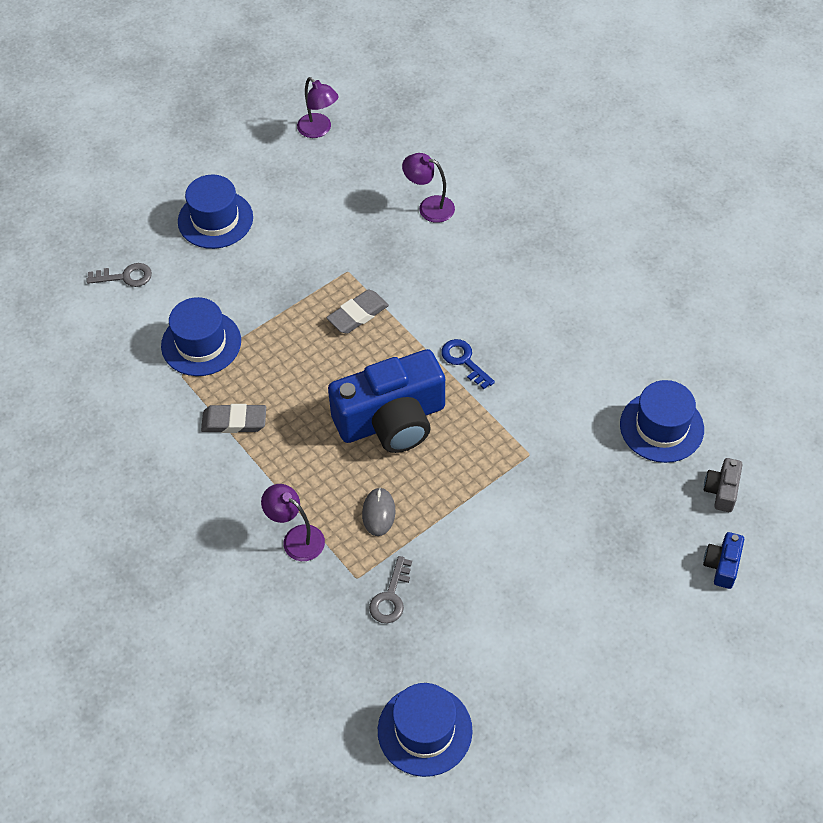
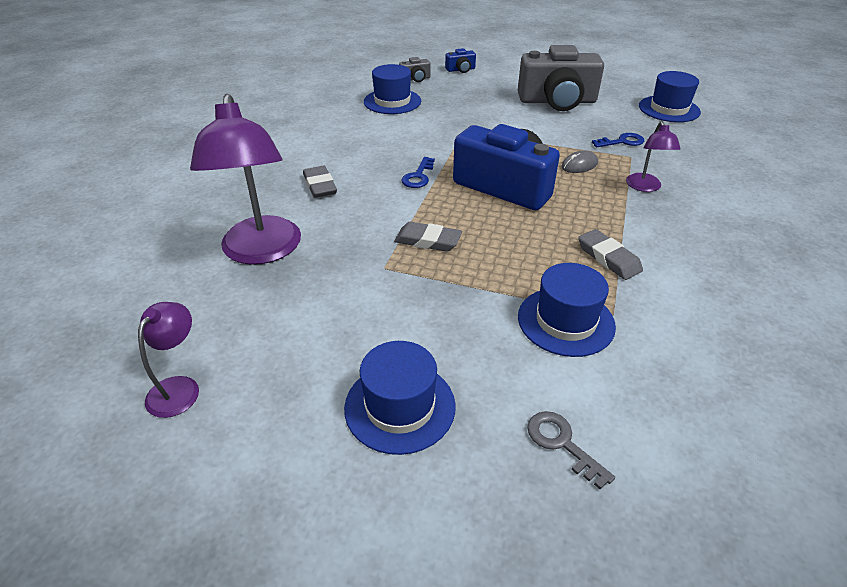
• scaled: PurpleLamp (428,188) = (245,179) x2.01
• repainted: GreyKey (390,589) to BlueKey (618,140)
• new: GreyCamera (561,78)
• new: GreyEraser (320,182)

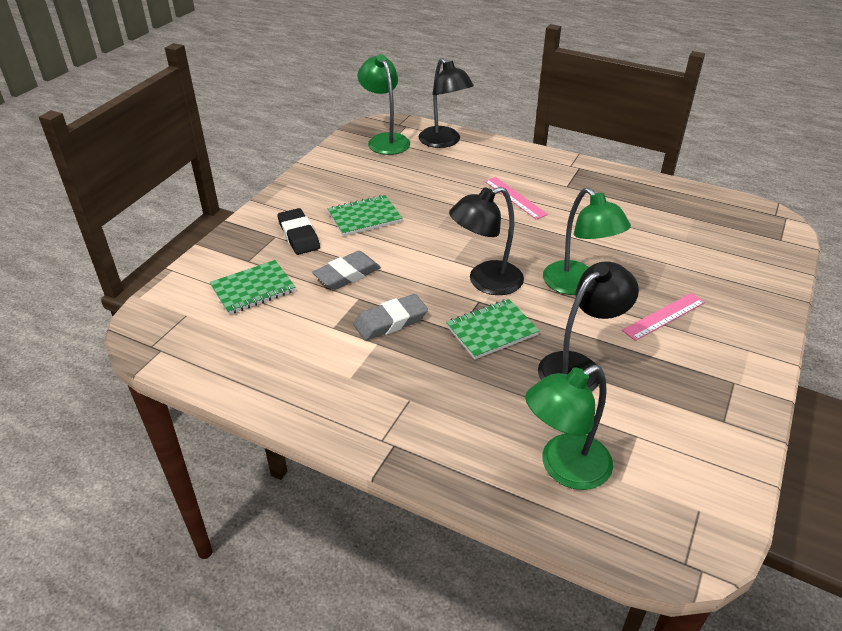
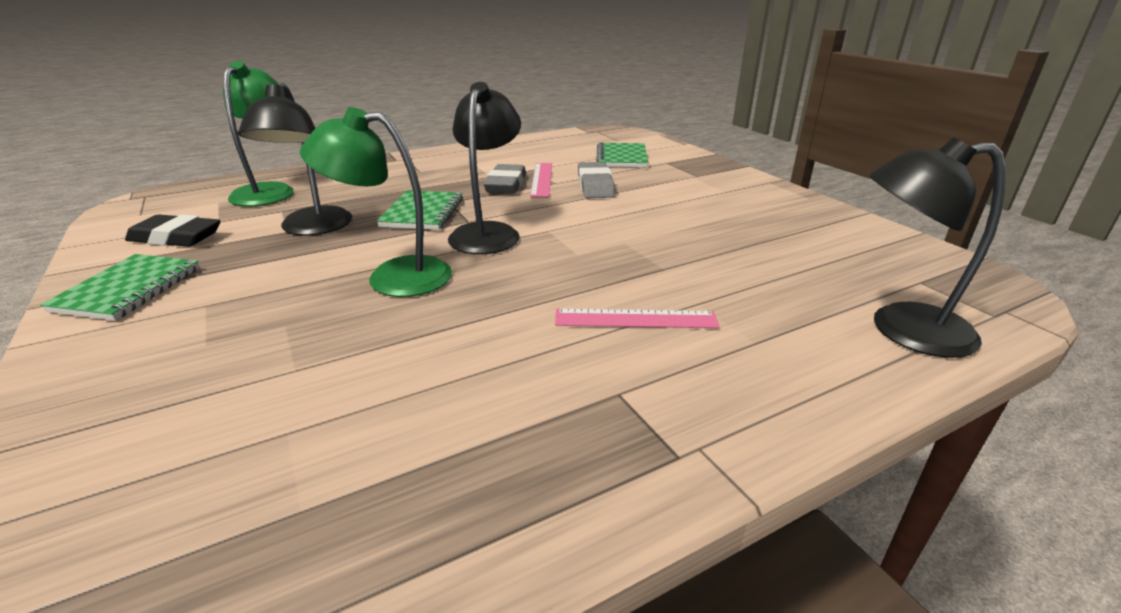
• gone: GreenLamp (384,104)
• shifted: GreenNotebook (365,215) to (120,287)
• shifted: BlackEraser (298,231) to (172,230)
• shifted: PinkRuler (663,317) to (541,180)

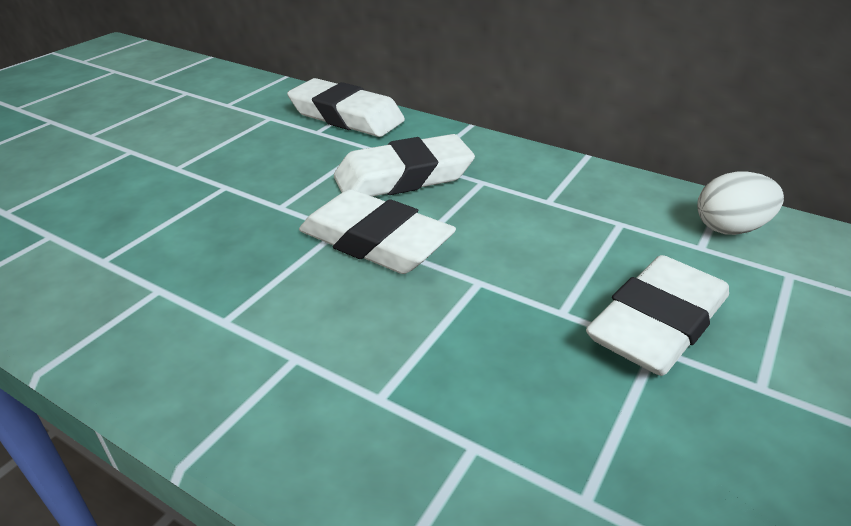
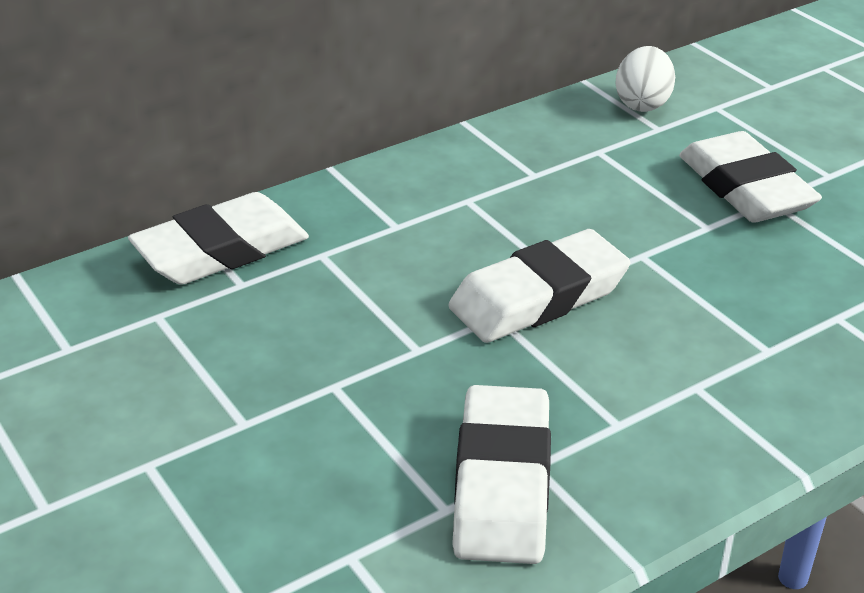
• shifted: WhiteEraser (404,165) to (501,474)

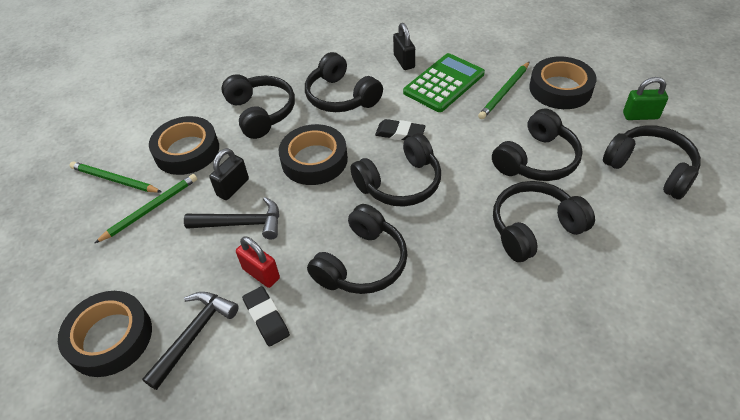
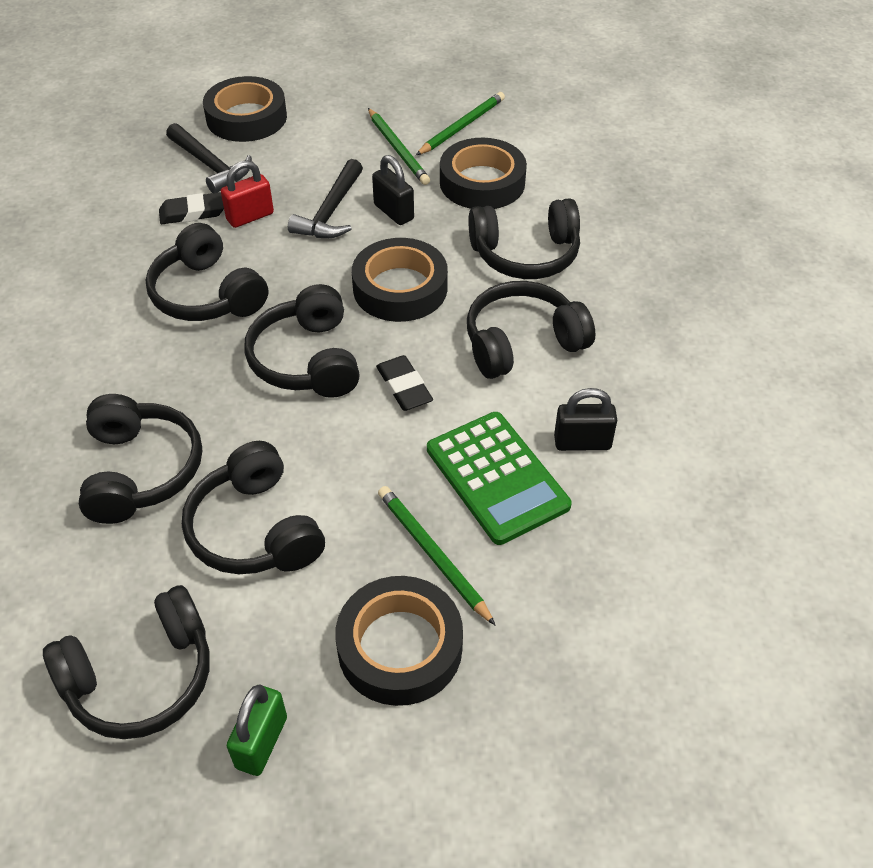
• rotated: BlackEraser (400,129) = (404,383) 60 degrees counterclockwise

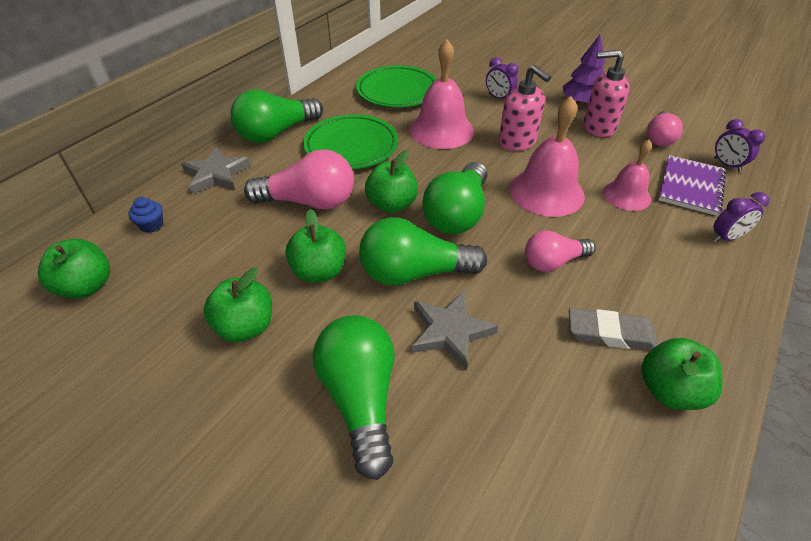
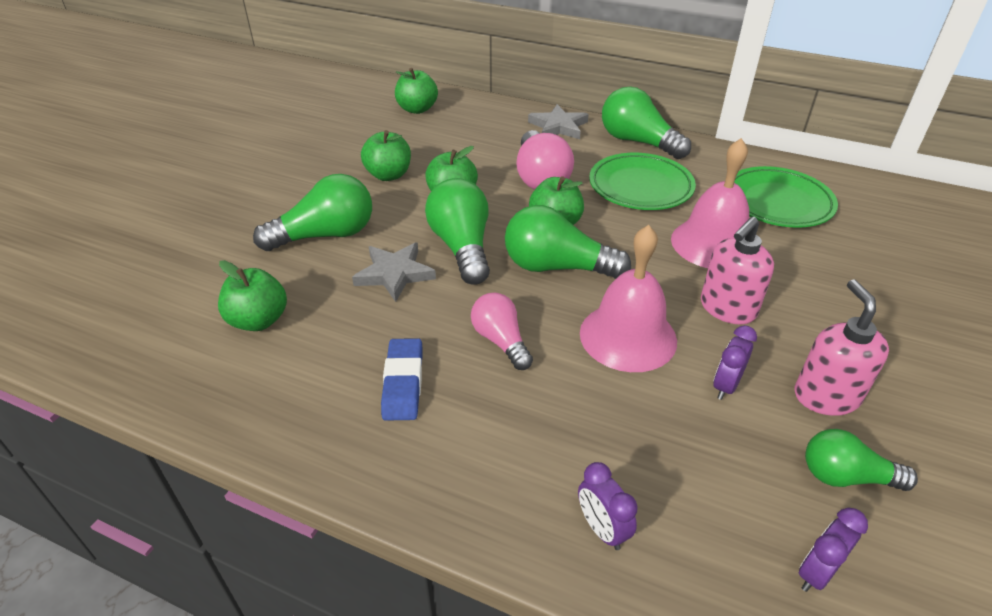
• gone: PurpleTree (584,70)
• shifted: PurpleClock (502,78) to (735,362)
• repainted: PinkLightBulb (665,128) to GreenLightBulb (861,460)
• gone: PinkBell (627,175)
• gone: PurpleNotebook (692,185)
• gone: BlueCupcake (145,215)
• repainted: GreyEraser (613,329) to BlueEraser (402,379)
• shifted: GreenApple (682,374) to (252,295)

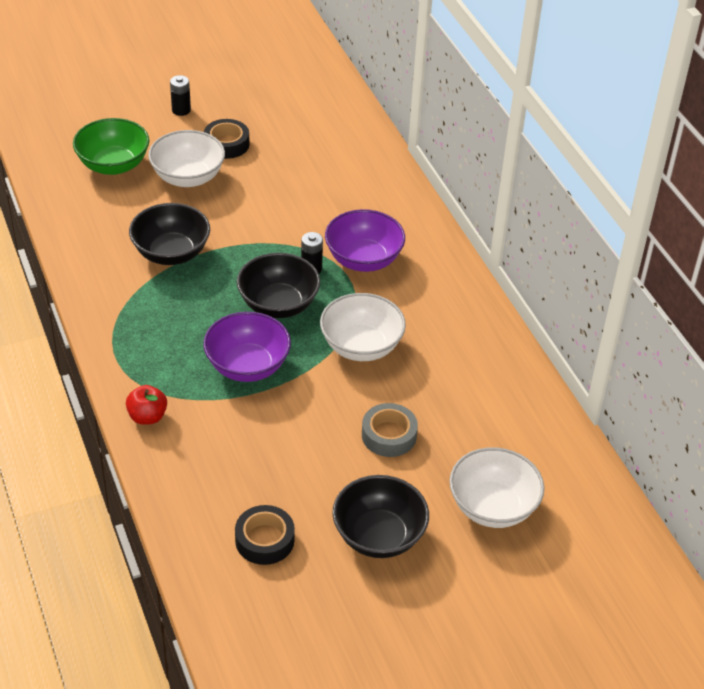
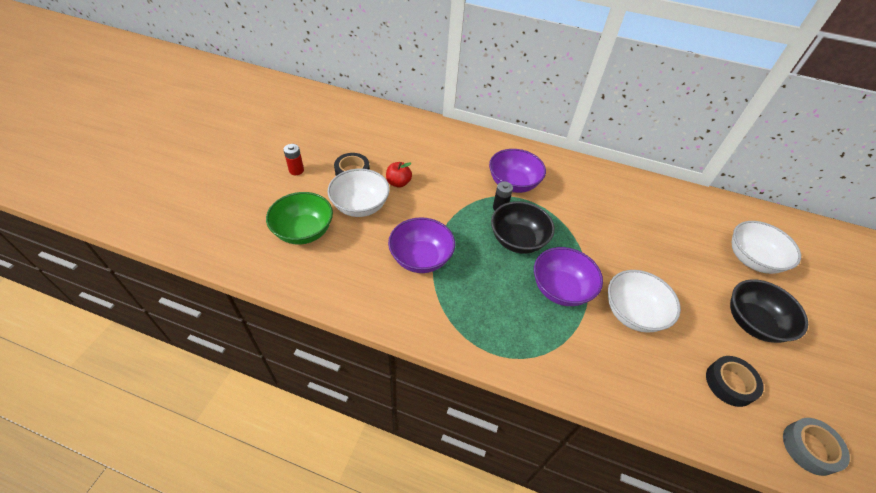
• repainted: BlackBattery (180,95) to RedBattery (293,159)
• repainted: BlackBowl (169,234) to PurpleBowl (421,245)
• shifted: WhiteBowl (363,327) to (644,301)
• shifted: RedApple (146,405) to (399,175)
• shifted: GreyTape (390,430) to (816,447)

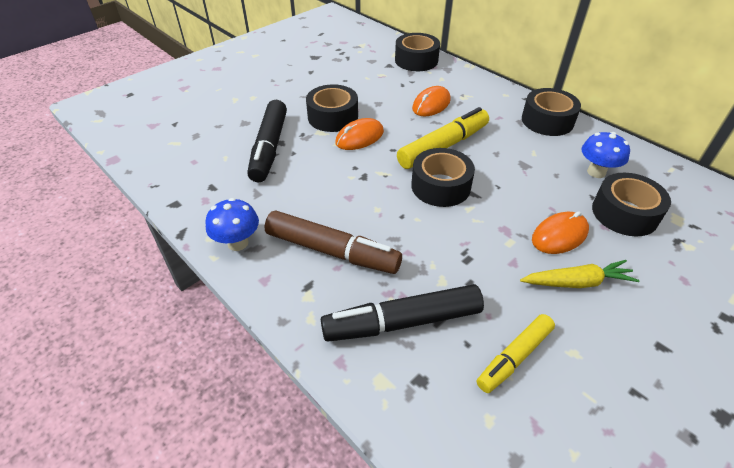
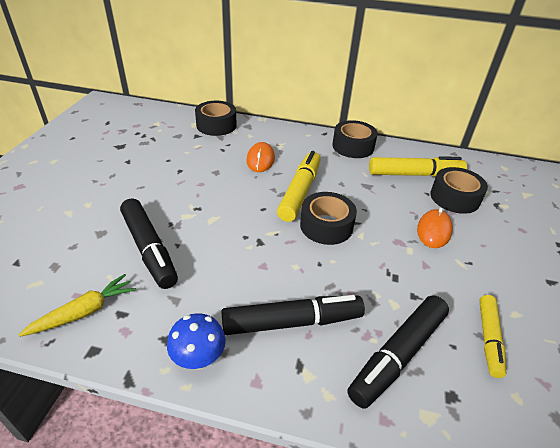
• gone: BlackTape (332,108)
• gone: OrangeMouse (359,134)
• swapped: BlueMushroom (606,155) to YellowMarker (418,166)
• repainted: BrownMarker (333,242) to BlackMarker (293,315)
• shifted: YellowCarrot (579,274) to (77,305)

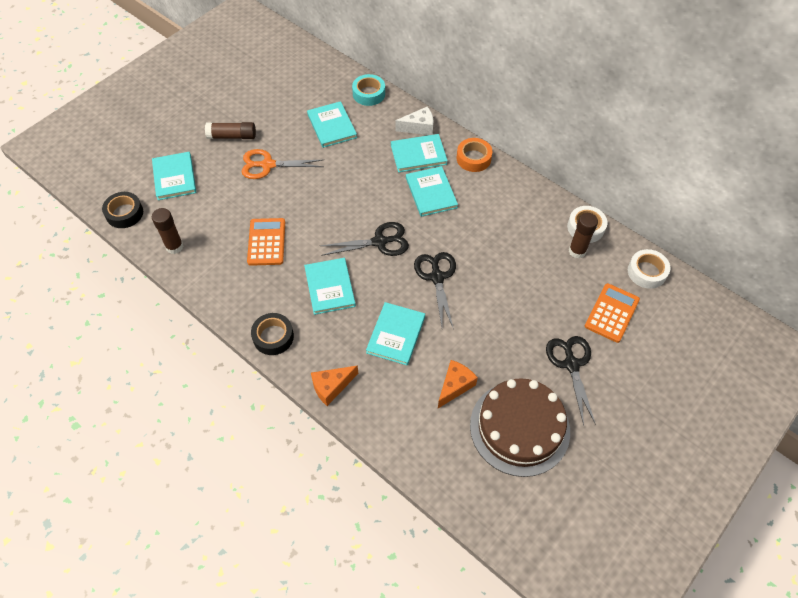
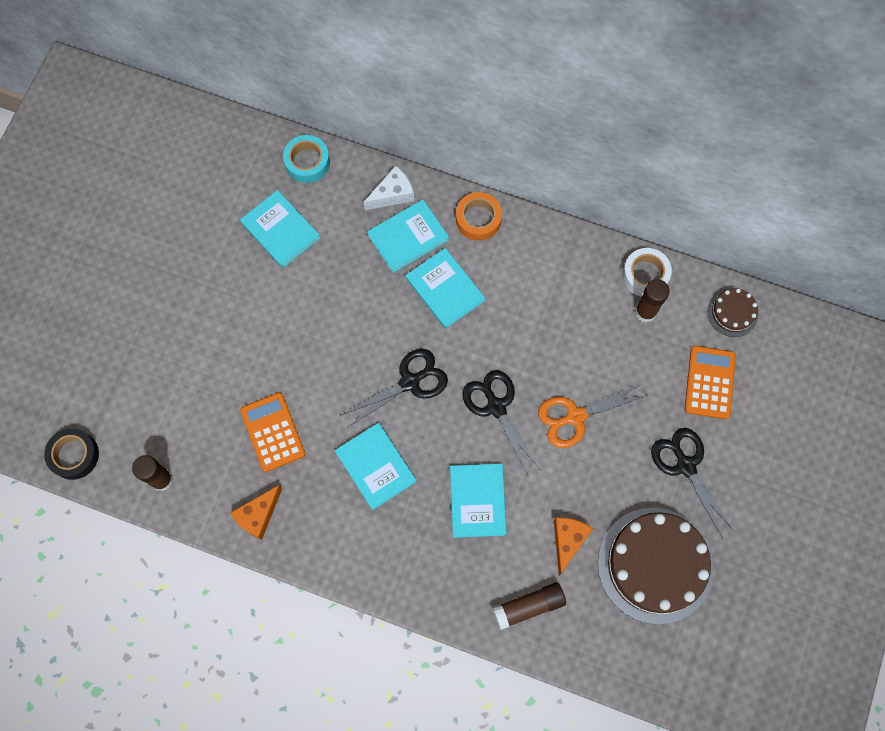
• shifted: BrownGlueStick (230,130) to (529,606)
• shifted: OrangeScissors (283,164) to (593,415)
• gone: TurquoiseBook (174,176)
• swapped: WhiteTape (649,269) to BrownCake (733,312)
• gone: BlackTape (272,334)
• shifted: OrangeCheese (334,385) to (256,512)

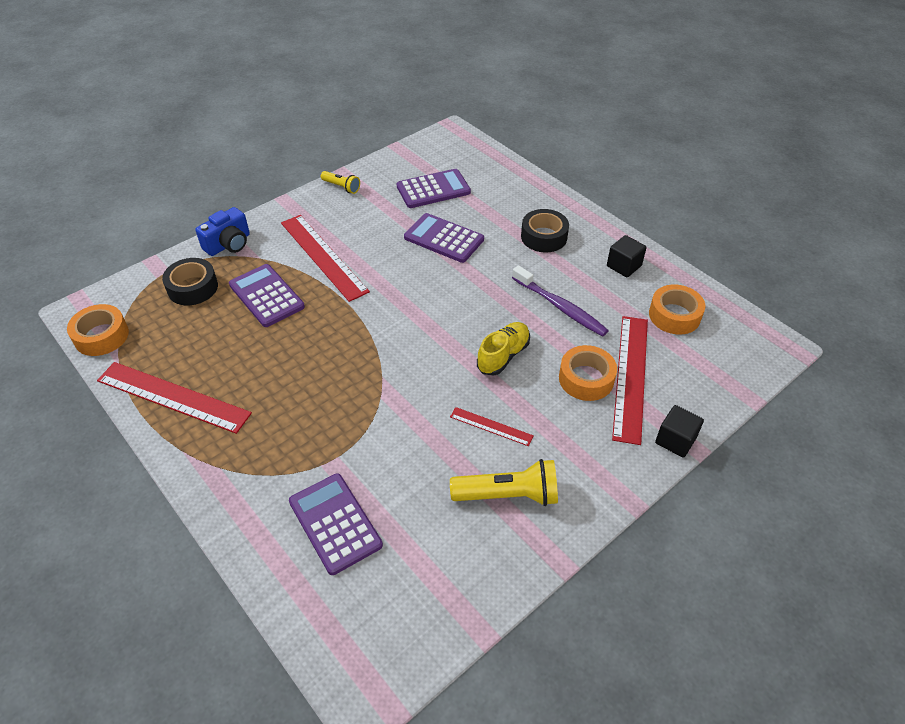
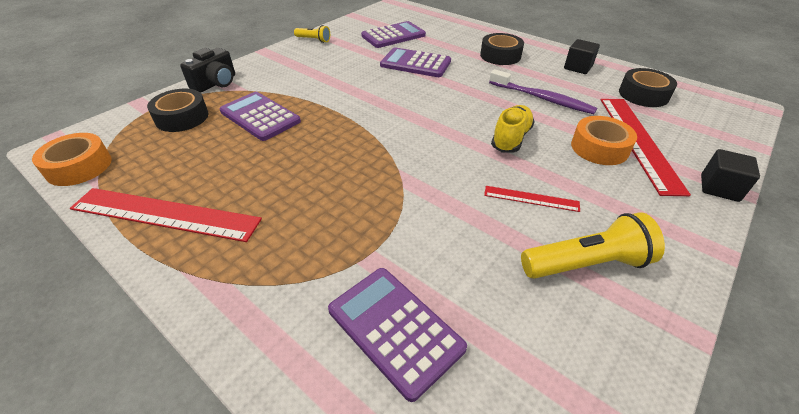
• repainted: BlueCamera (222,231) to BlackCamera (207,70)
• gone: RedRuler (325,258)
• repainted: OrangeTape (677,309) to BlackTape (648,87)

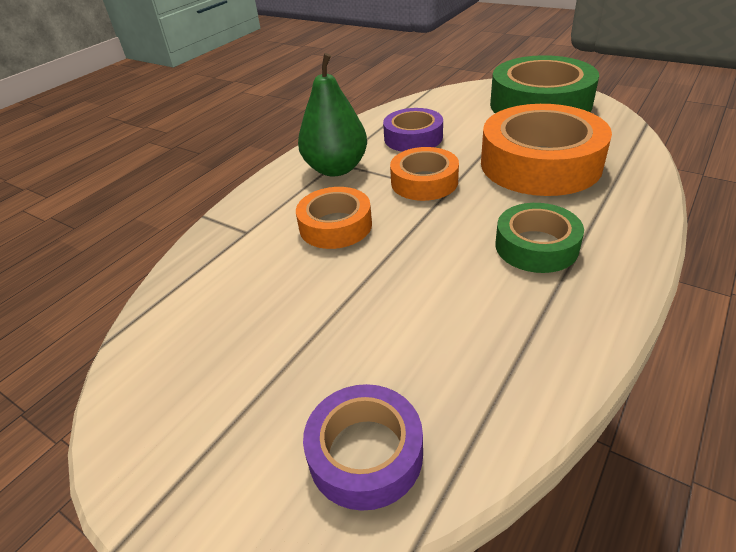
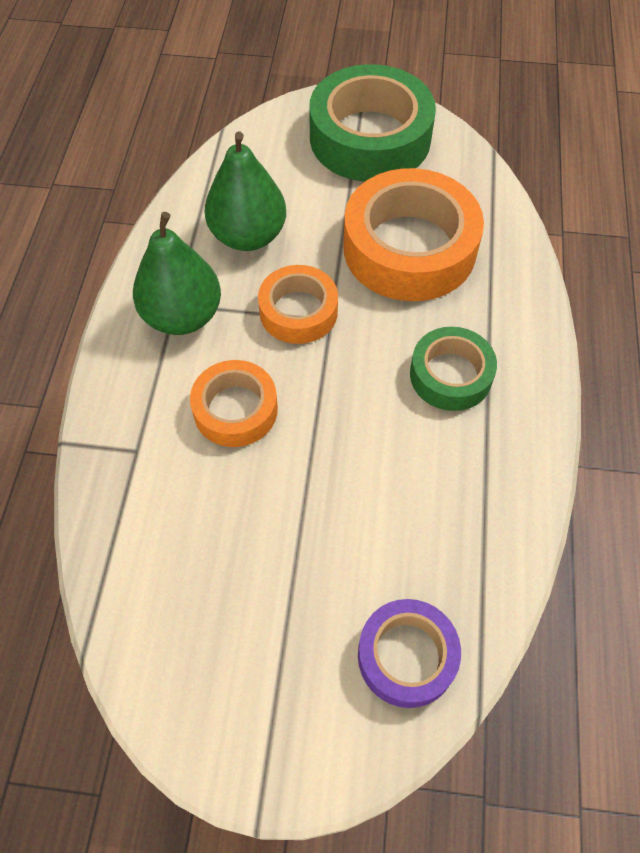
• swapped: PurpleTape (413,130) to GreenPear (245,191)

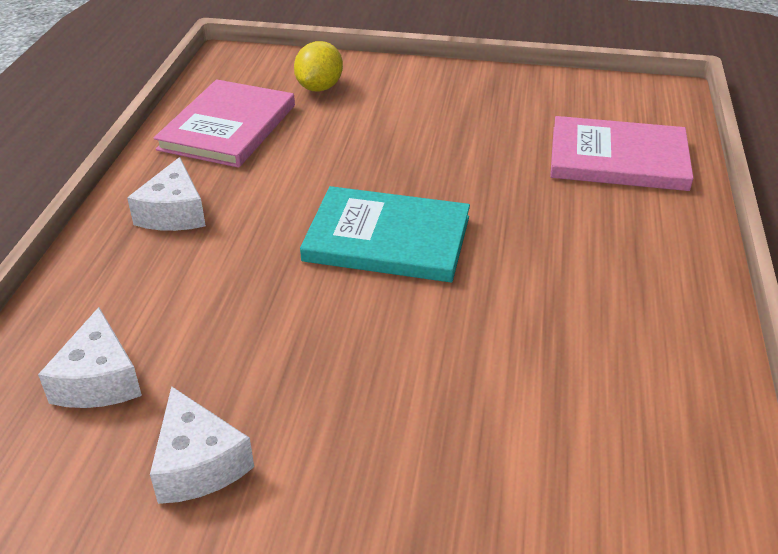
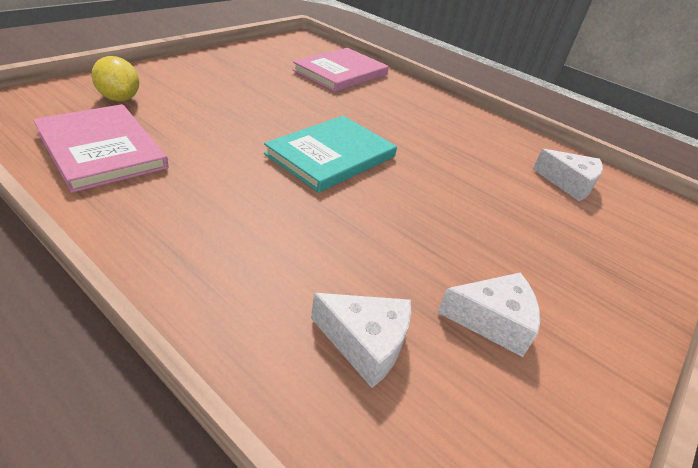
• shifted: WhiteCheese (166,194) to (568,175)

